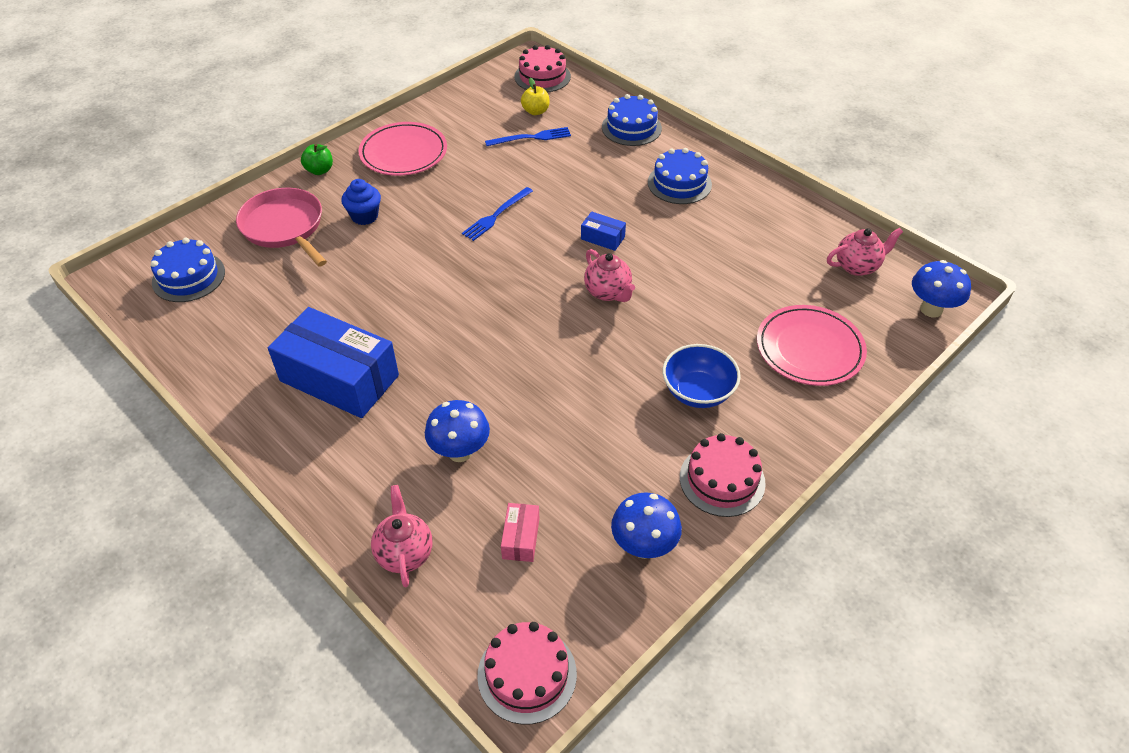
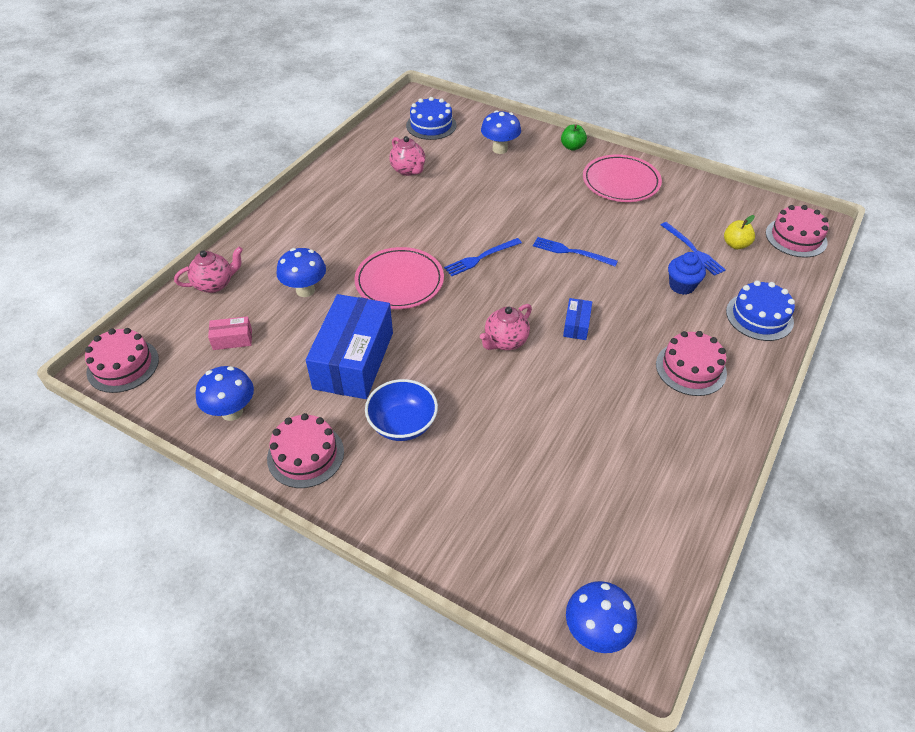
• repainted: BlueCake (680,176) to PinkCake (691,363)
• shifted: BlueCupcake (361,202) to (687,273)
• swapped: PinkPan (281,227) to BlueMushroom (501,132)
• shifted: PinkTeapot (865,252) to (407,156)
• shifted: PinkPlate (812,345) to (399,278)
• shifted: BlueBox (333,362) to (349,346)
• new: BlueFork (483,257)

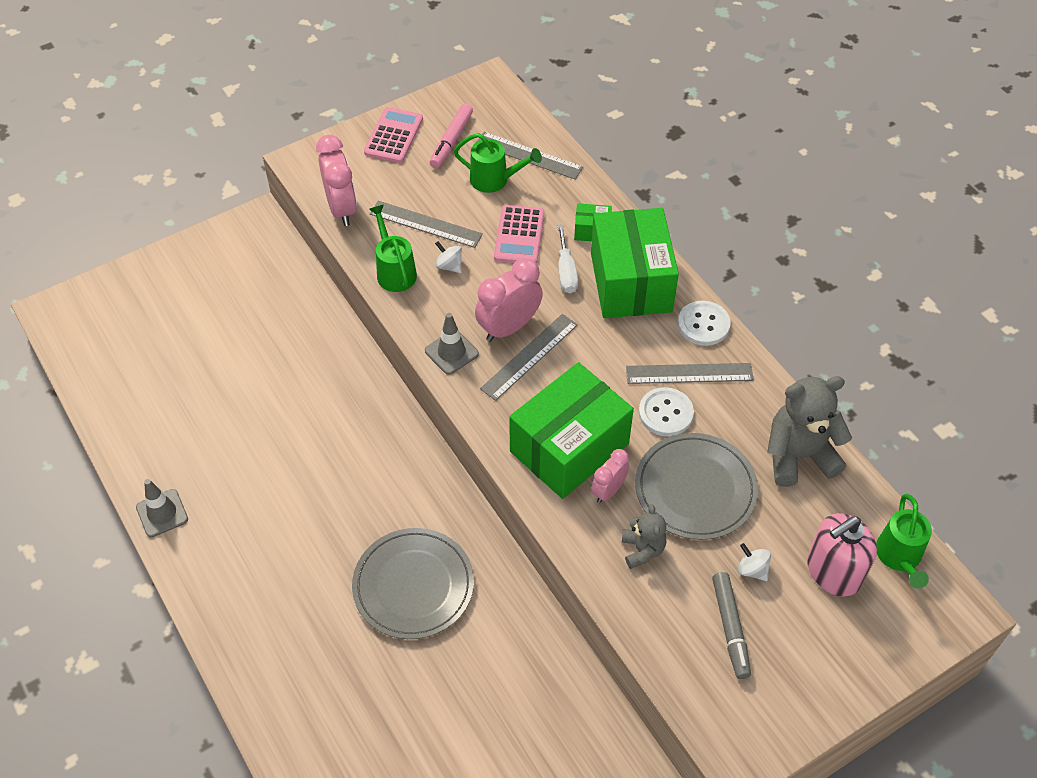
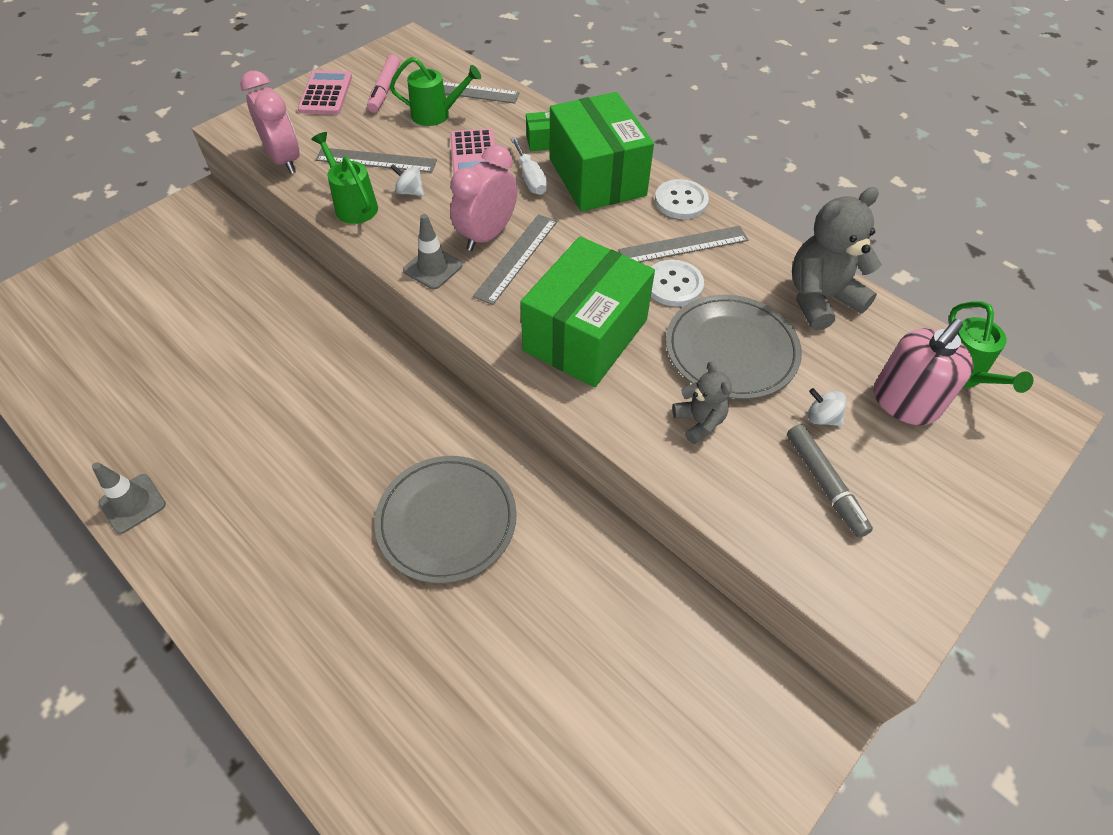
• gone: PinkClock (610,476)

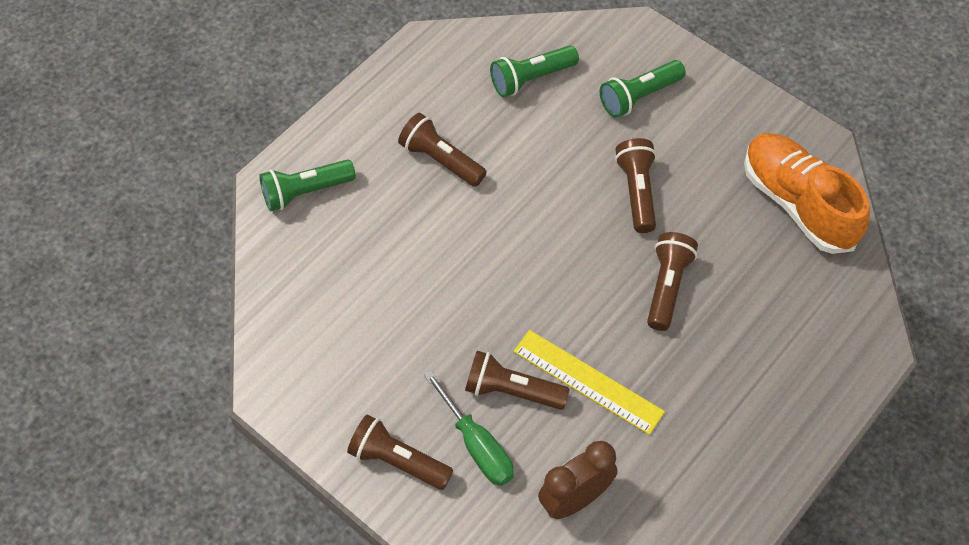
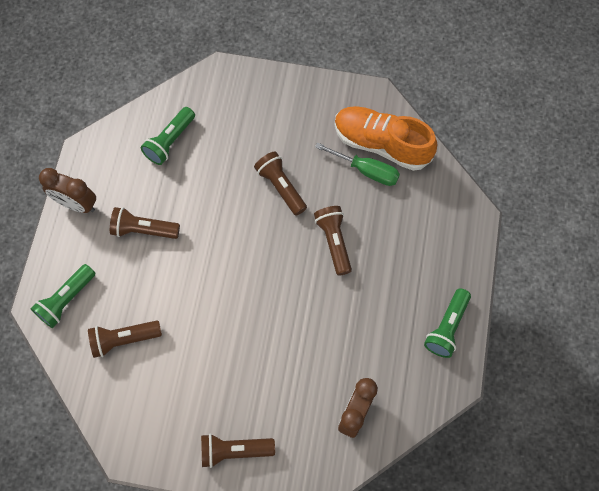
• shifted: GreenFlashlight (643,89) to (447,323)
• gone: YellowRuler (589,382)
• shifted: BrownFlashlight (517,380) to (125,339)
• shifted: GreenScrewdriver (469,428) to (357,164)
• new: BrownClock (67,190)

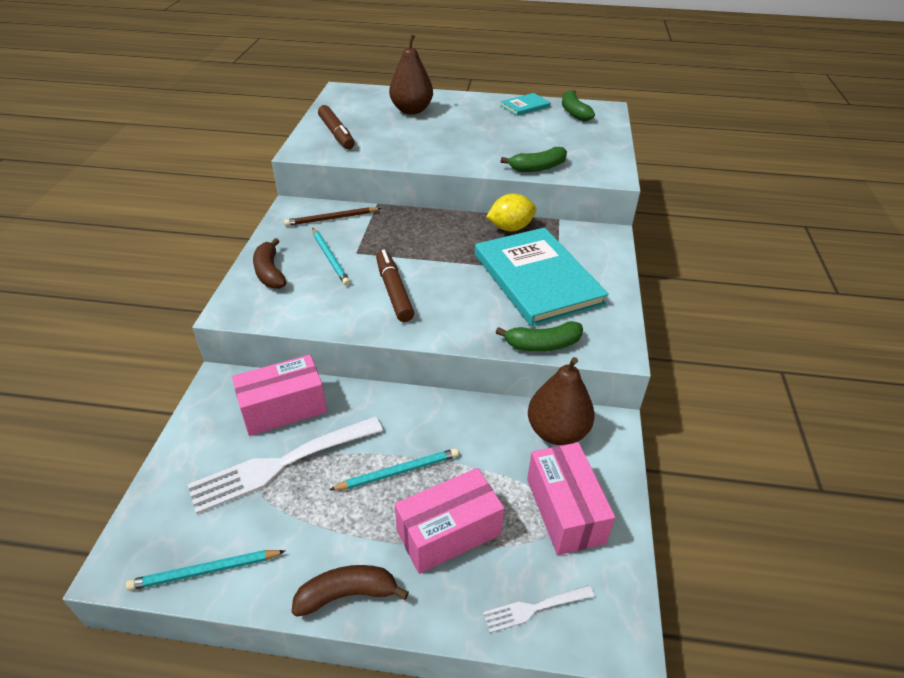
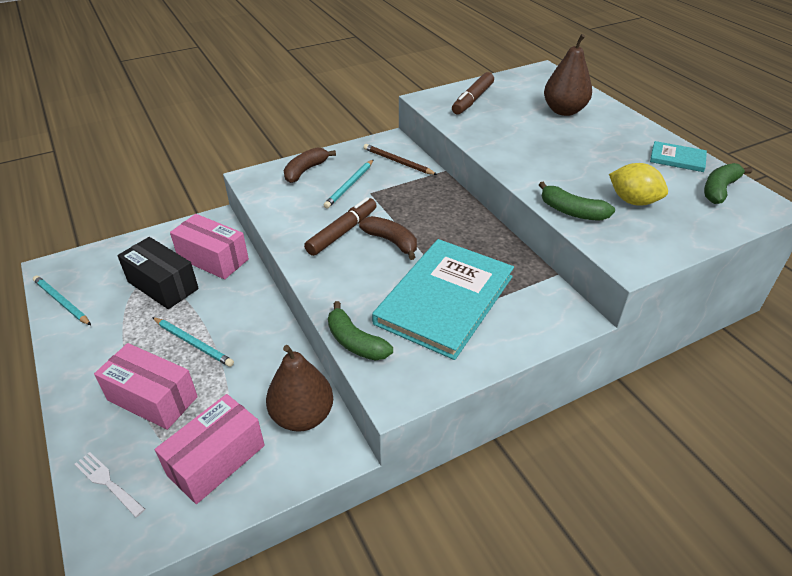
• shifted: YellowLemon (511,212) to (638,184)
• swapped: WhiteFork (285,465) to BlackBox (158,273)
• shifted: BrownBanana (350,591) to (388,238)

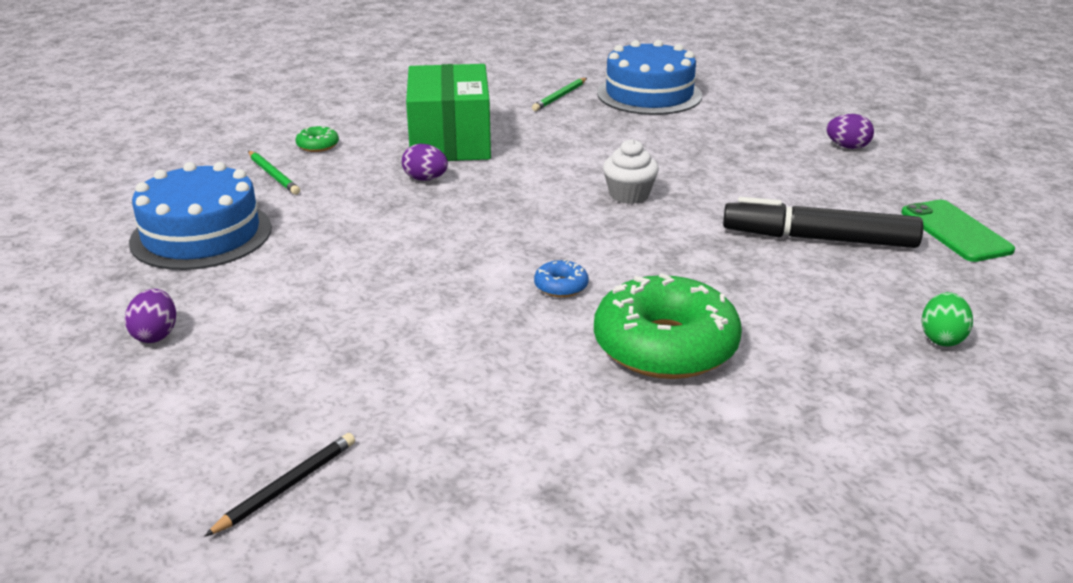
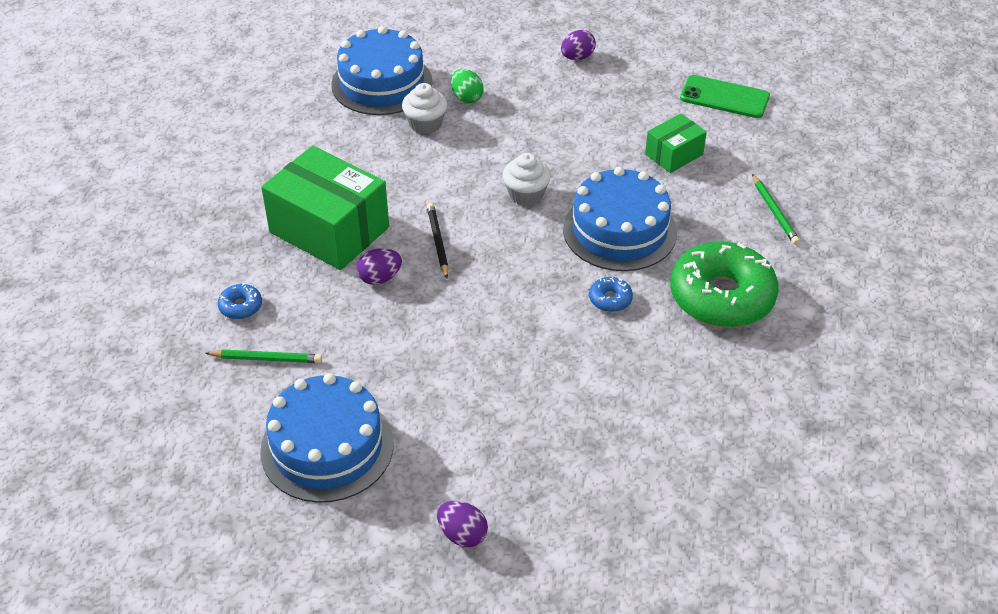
• shifted: GreenPencil (559,94) to (776,209)
• repainted: GreenDonut (317,139) to BlueDonut (240,301)
• swapped: BlackMarker (823,222) to GreenBox (676,143)
• shifted: GreenEgg (947,319) to (467,86)
• shifted: BlackPencil (279,485) to (438,240)
• new: WhiteCupcake (424,108)
• new: BlueCake (620,219)

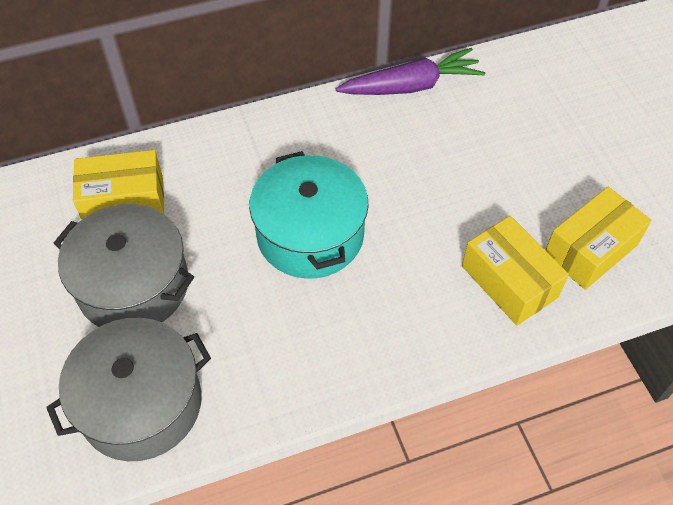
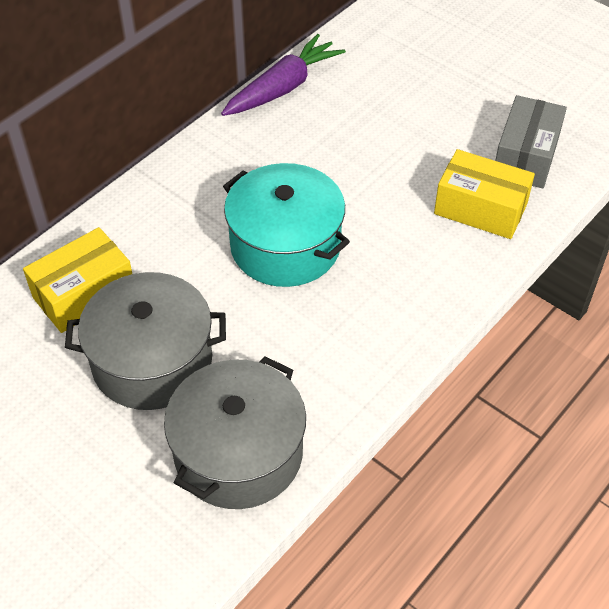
• repainted: YellowBox (598,238) to GreyBox (531,141)

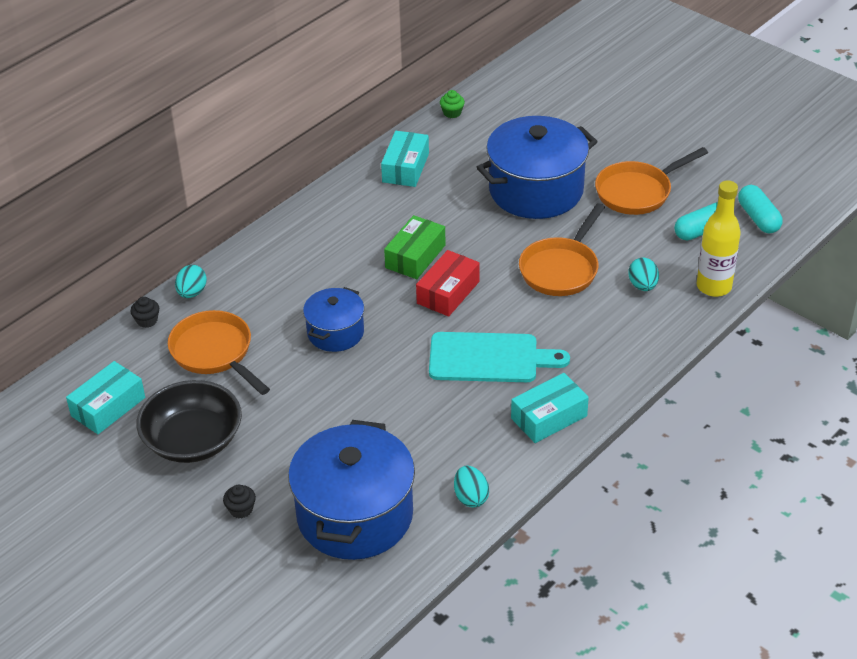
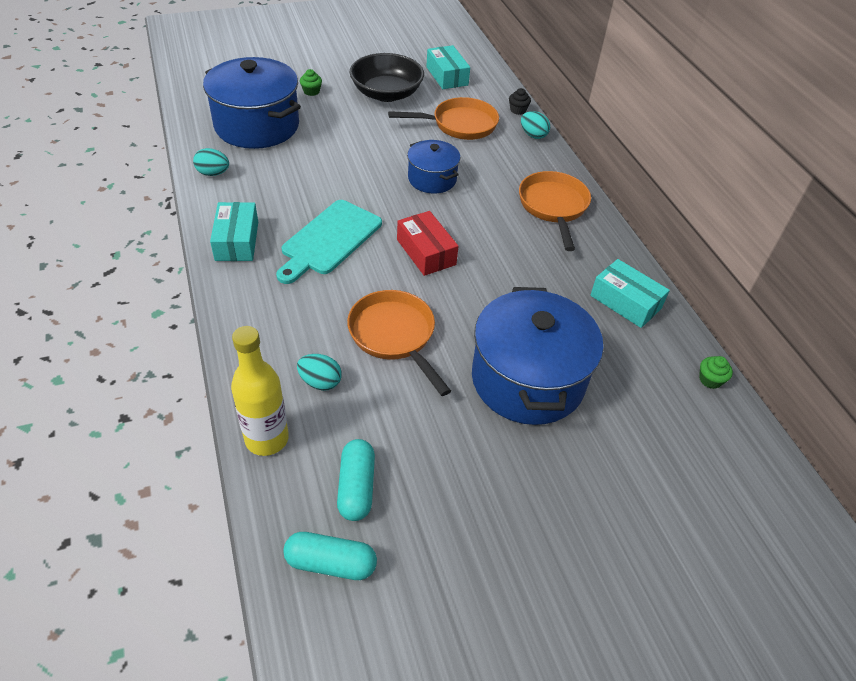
• shifted: OrangePan (651,181) to (555,211)
• gone: GreenBox (415,247)
• repainted: BlackCupcake (239,501) to GreenCupcake (311,82)

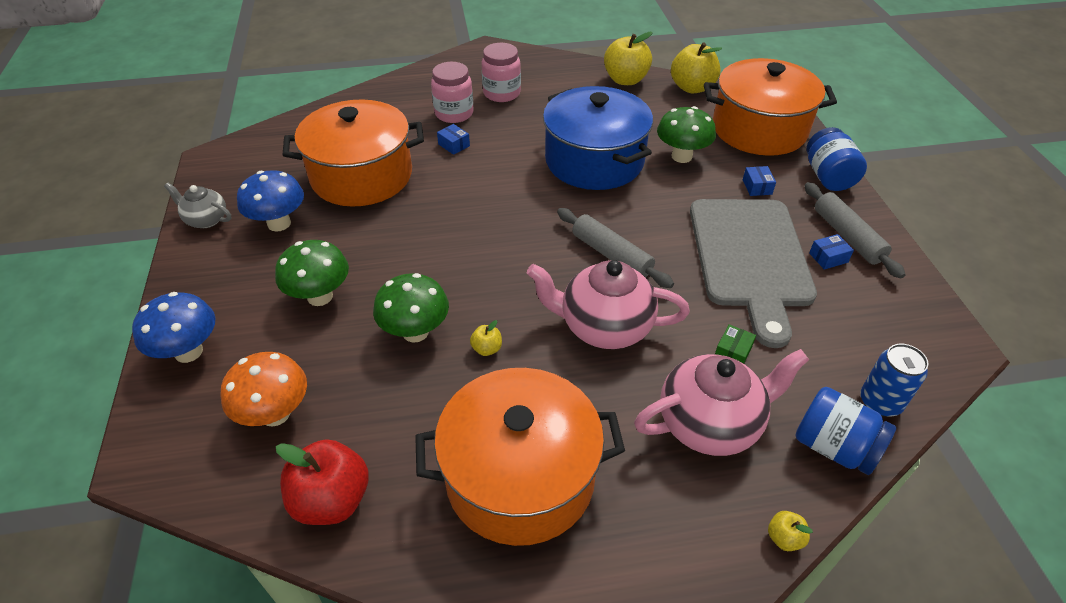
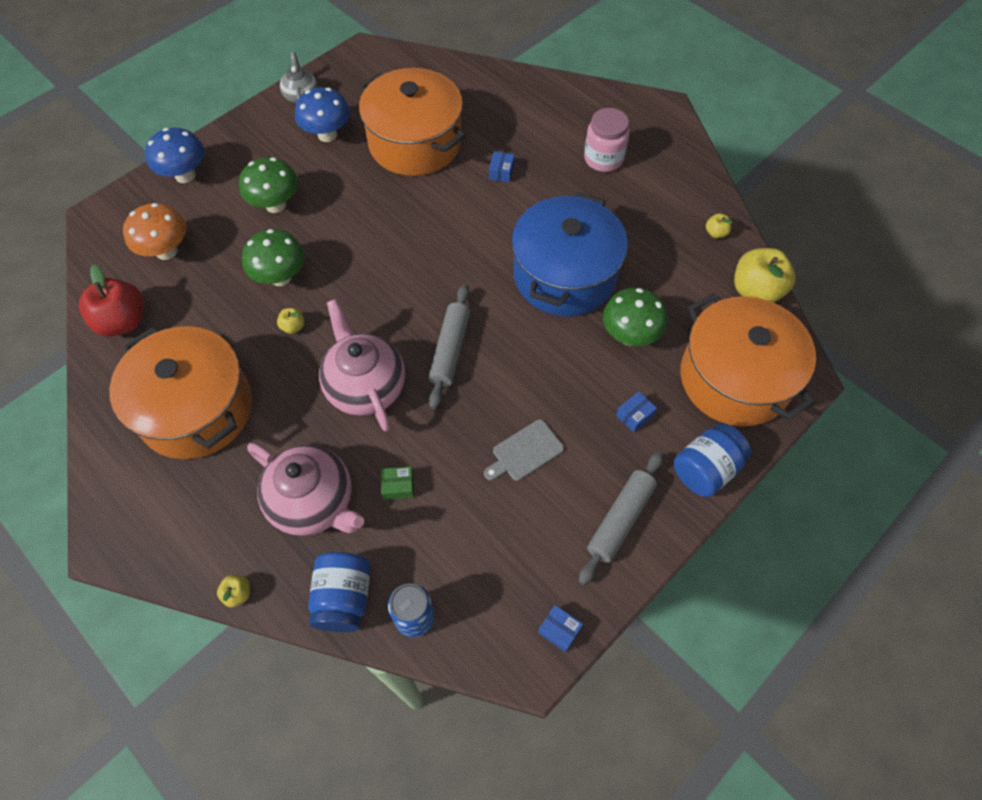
• scaled: YellowApple (628,58) = (719,226) x0.45
• gone: PinkJar (452,92)
• scaled: GreyCuttingBoard (753,273) = (524,450) x0.41
• shifted: BlueBox (831,252) to (560,628)

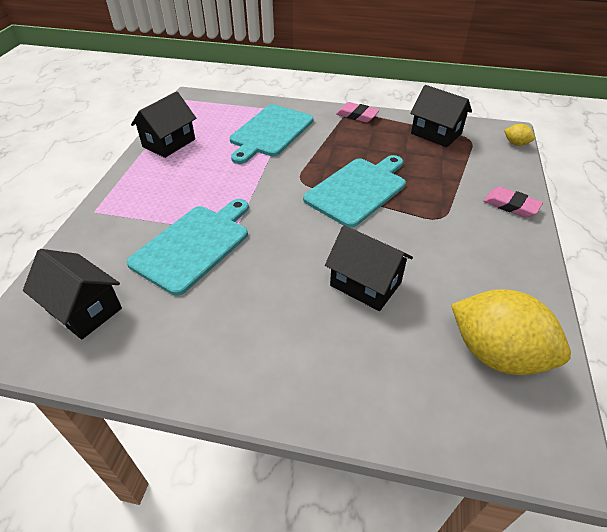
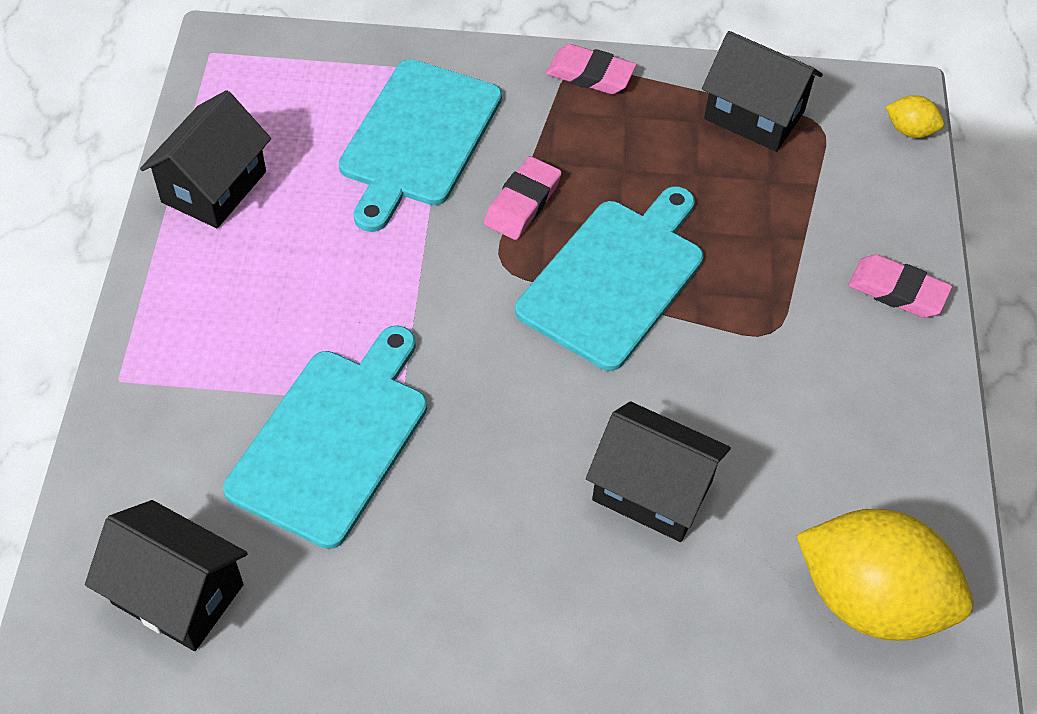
• new: PinkEraser (523,198)

